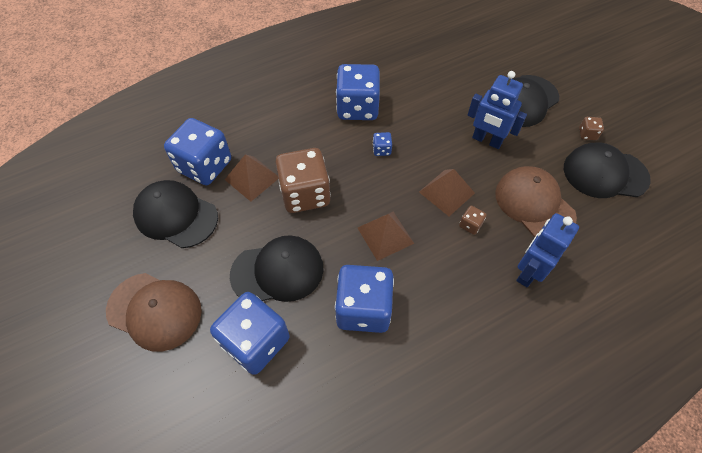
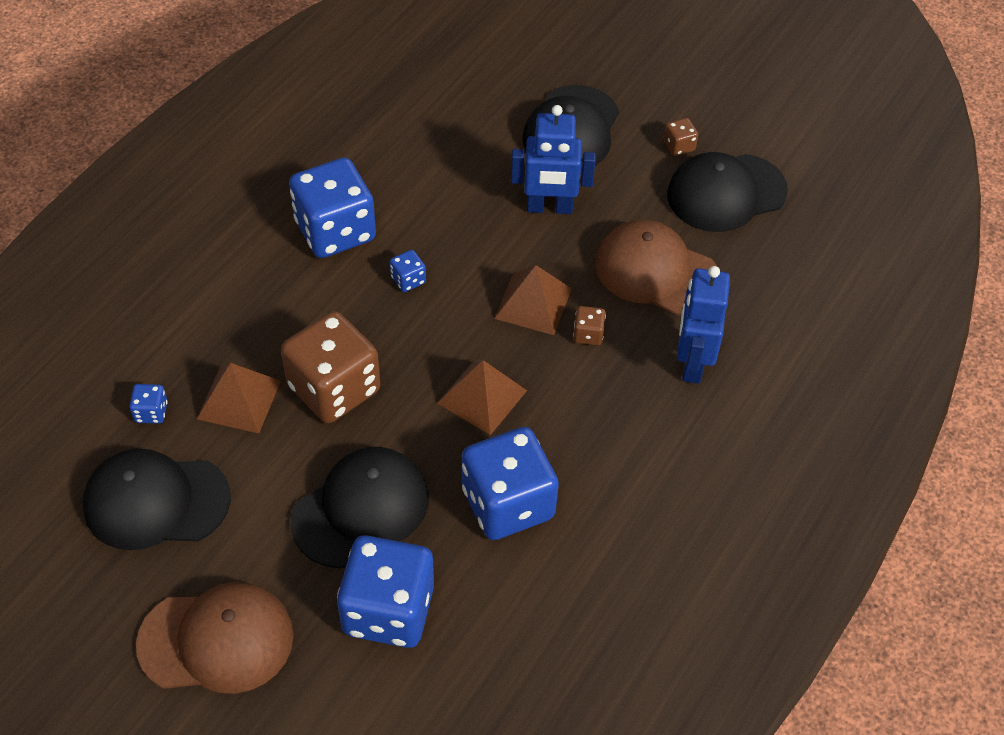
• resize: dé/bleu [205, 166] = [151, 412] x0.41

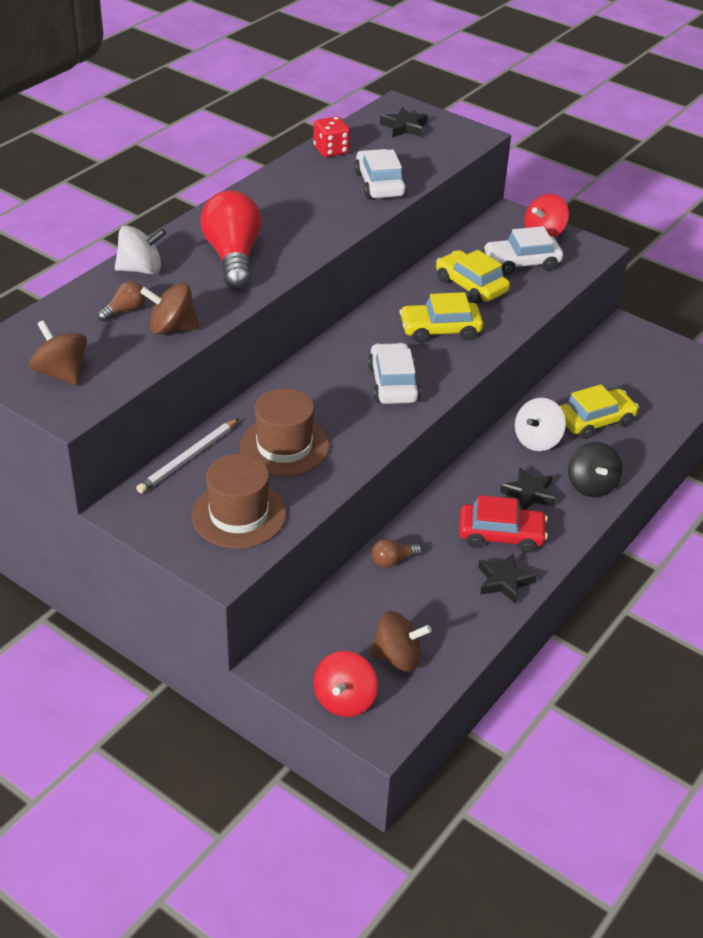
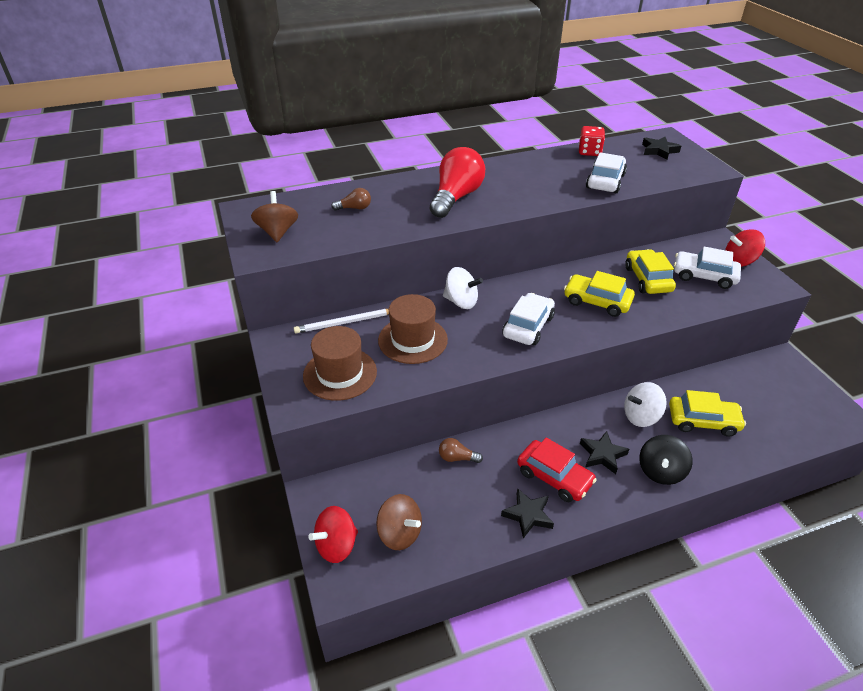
• delete: toupie/marron [172, 328]
• move: toupie/blanc [141, 269] to [461, 302]

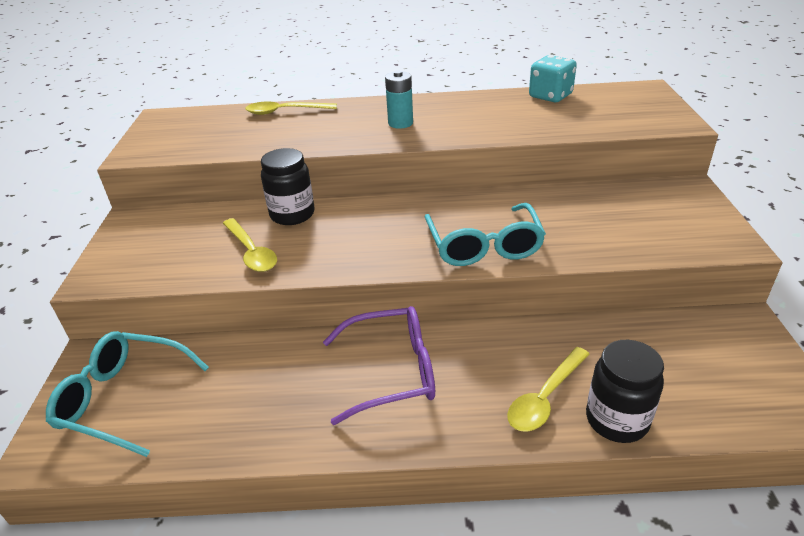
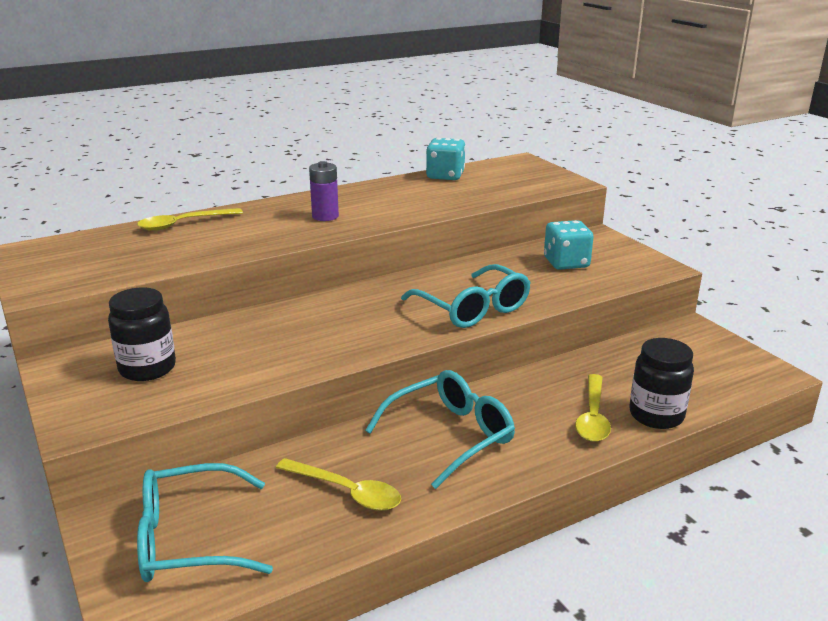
• insert: dé/turquoise [566, 263]
• move: cuillère/jaune [251, 252] to [346, 492]
• move: bocal/noir [292, 214] to [147, 368]
• recolor: lunettes/violet [392, 371] to lunettes/turquoise [451, 435]
• recolor: pile/turquoise [400, 123] to pile/violet [325, 216]

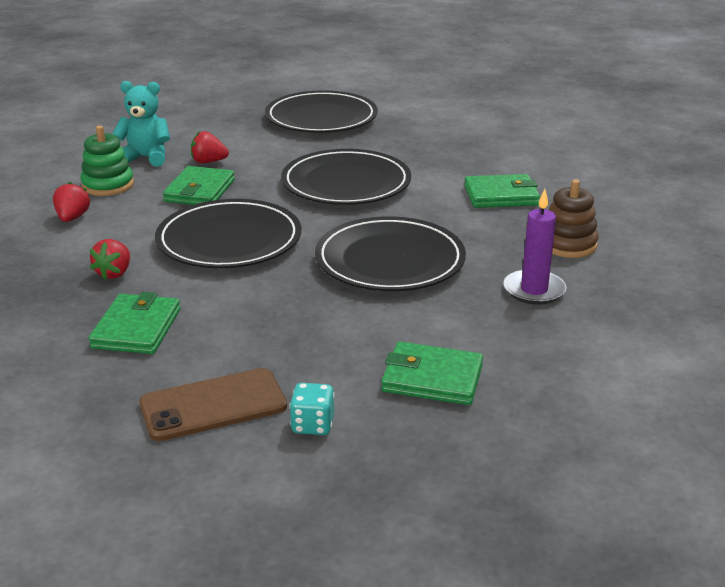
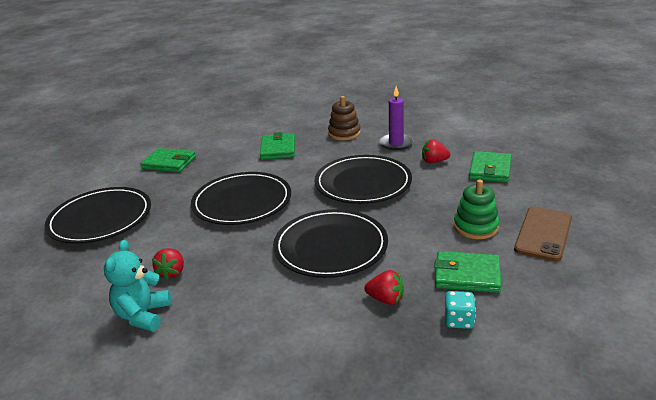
• move: fraise/rouge [72, 218] to [434, 161]
• move: jouet à empiler/vert [108, 185] to [475, 227]
• move: portefeuille/vert [200, 191] to [169, 163]
• move: dé/turquoise [312, 425] to [458, 320]
• rotate: téléphone/marron [213, 405] = [543, 233] 45 degrees clockwise

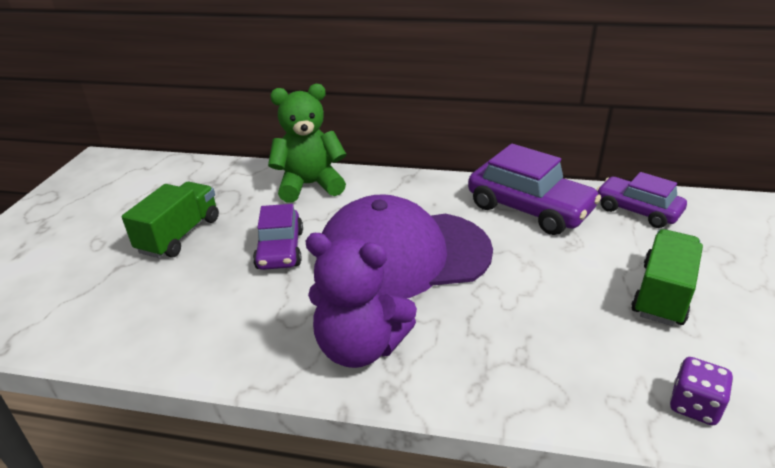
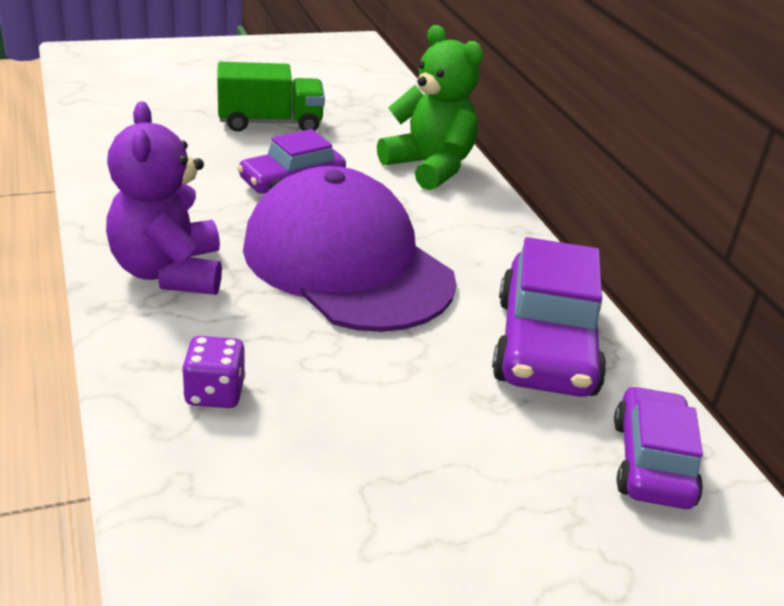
• delete: camion/vert [662, 294]
• move: dé/violet [694, 405] to [215, 393]

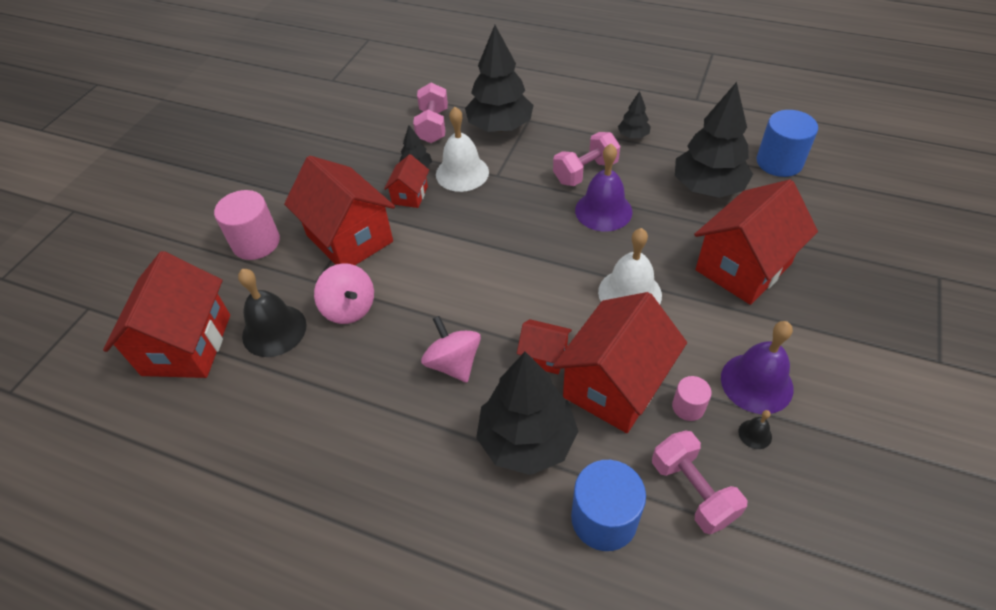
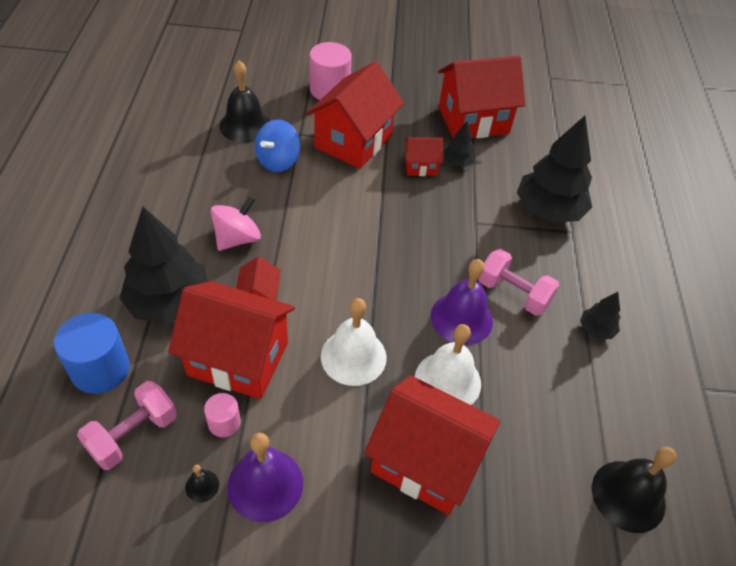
• delete: haltère/rose [433, 126]
• delete: arbre/noir [707, 187]
• move: maison/rouge [187, 344] to [473, 120]
• move: cloche/blanc [462, 173] to [447, 381]
• replace: cylindre/bleu [779, 162] to cloche/noir [628, 496]
• recolor: toupie/rose [349, 308] to toupie/bleu [278, 161]

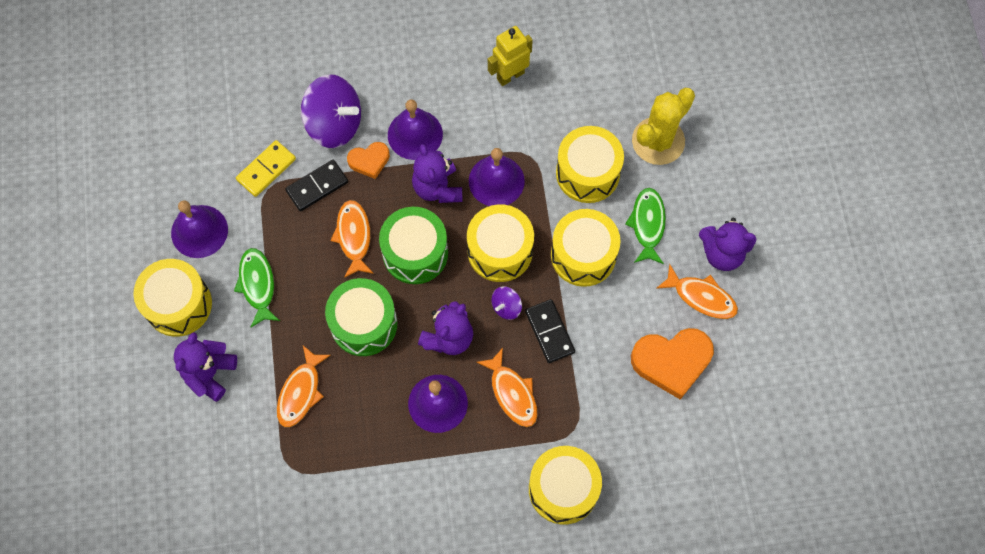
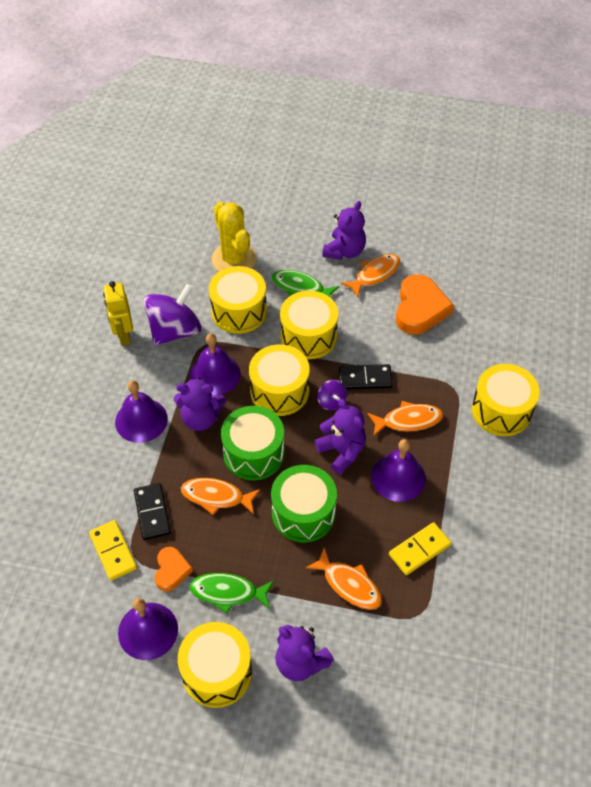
• insert: domino/jaune [419, 550]
• move: toupie/violet [334, 124] to [175, 330]
• move: cœur/orange [369, 161] to [171, 570]

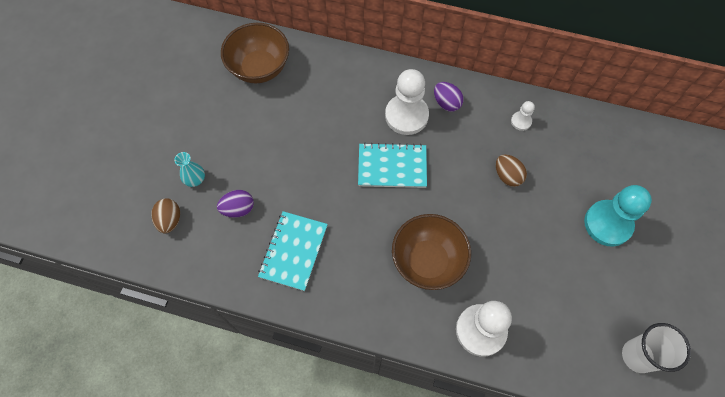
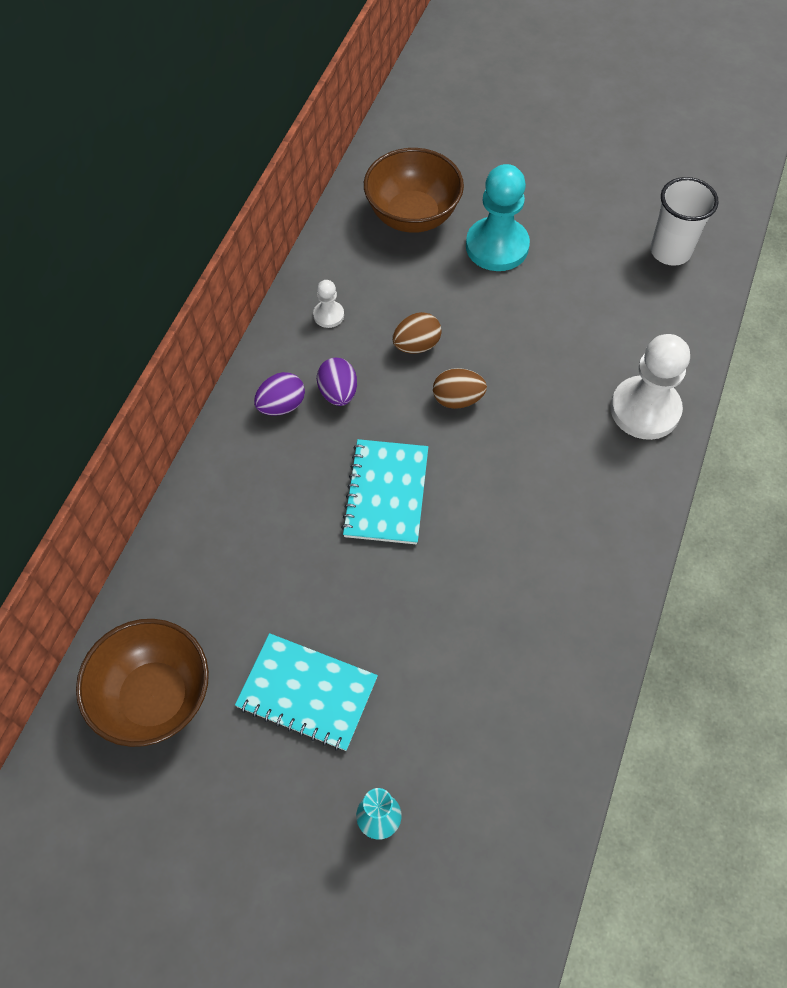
• delete: pion/blanc [406, 115]
• move: œuf/marron [170, 220] to [457, 399]
• move: œuf/violet [238, 209] to [338, 393]
• move: carnet/turquoise [294, 251] to [307, 692]
• move: bol/marron [427, 261] to [412, 216]

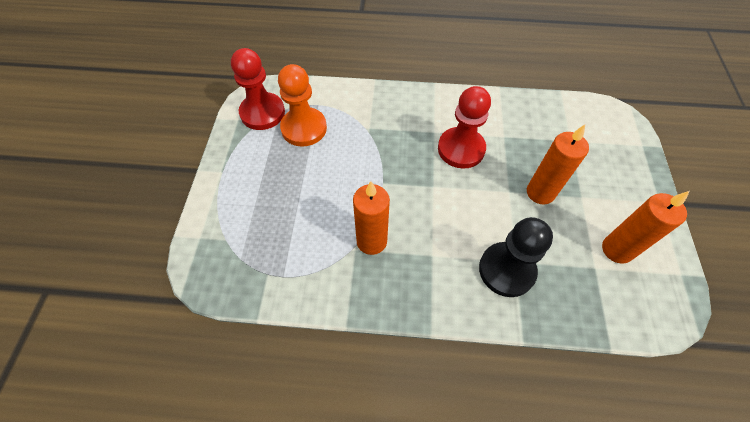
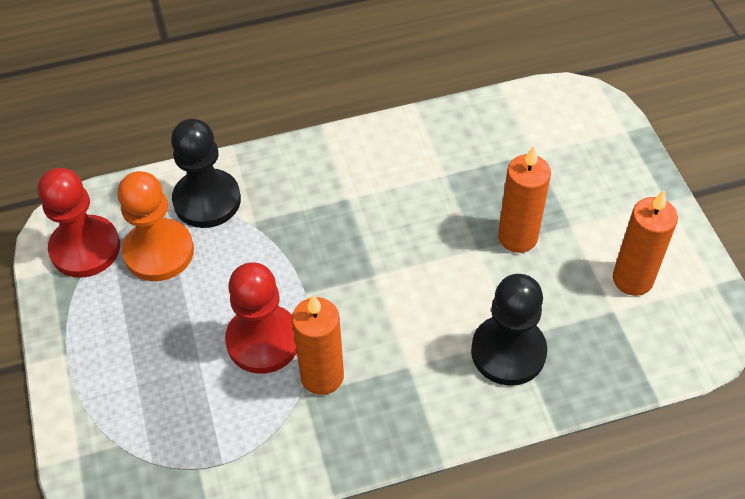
• insert: pion/noir [207, 200]
• move: pion/rouge [461, 149] to [263, 340]

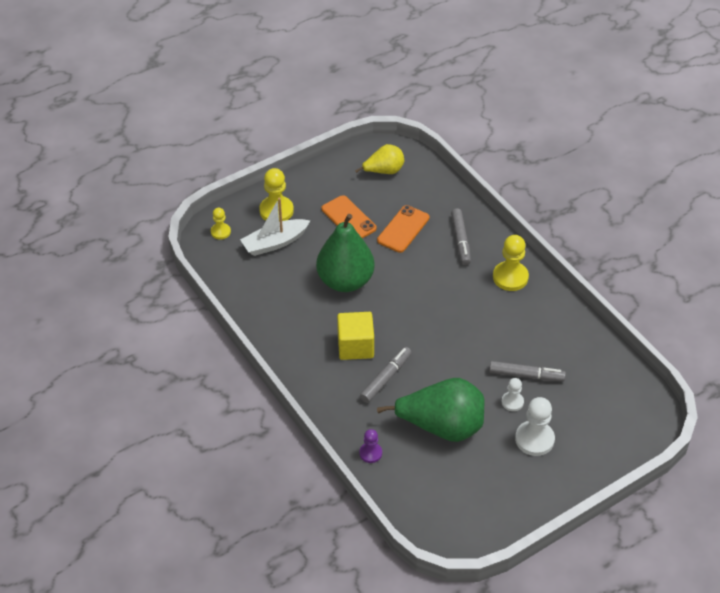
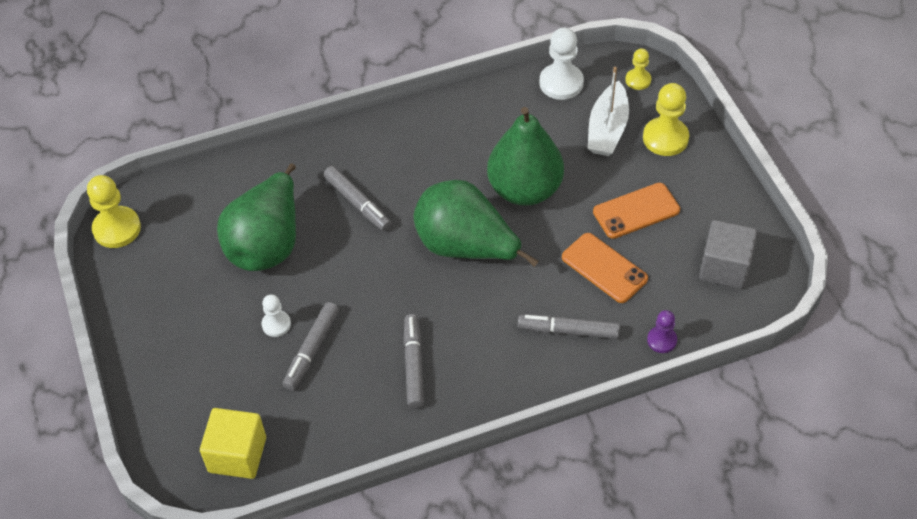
• insert: feutre/gris [414, 365]
• insert: poire/vert [465, 247]
• move: cube/jaune [355, 346] to [237, 454]
• move: pion/violet [370, 453] to [661, 340]
• move: pion/jaune [510, 277] to [117, 229]
• move: pion/blanc [534, 439] to [561, 83]
• replace: poire/jaune [384, 171] to cube/gris [724, 267]
• rotate: bateau/blanc [275, 243] = [607, 129] 150 degrees counterclockwise

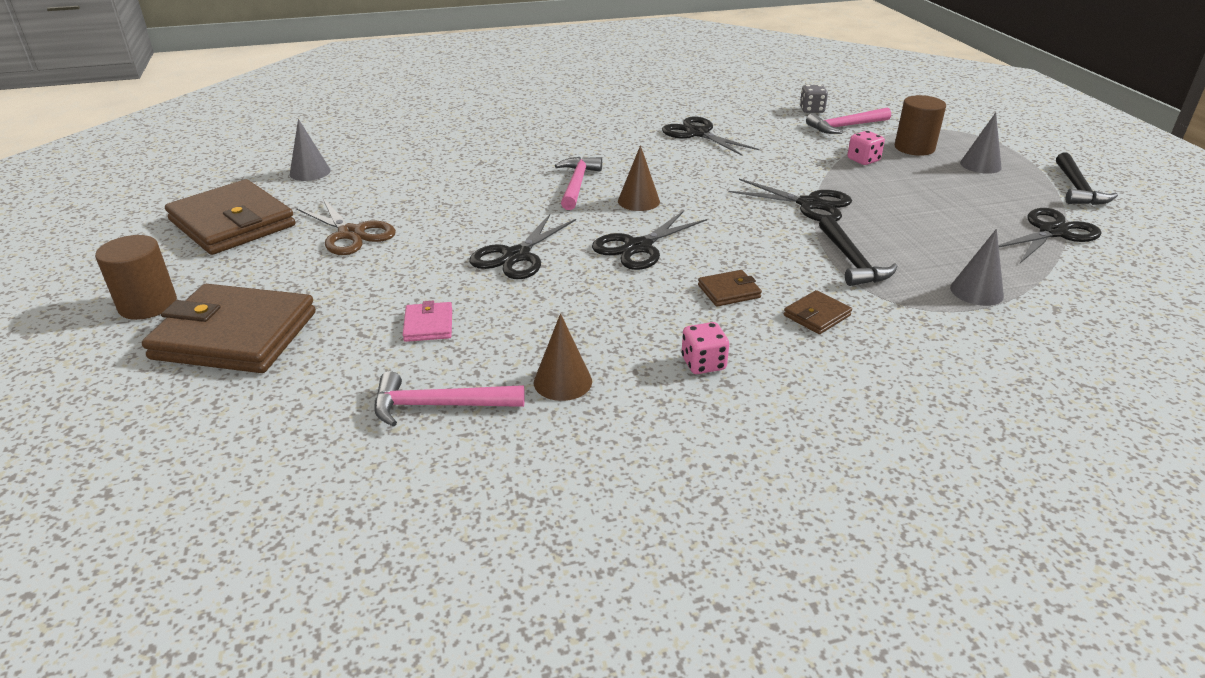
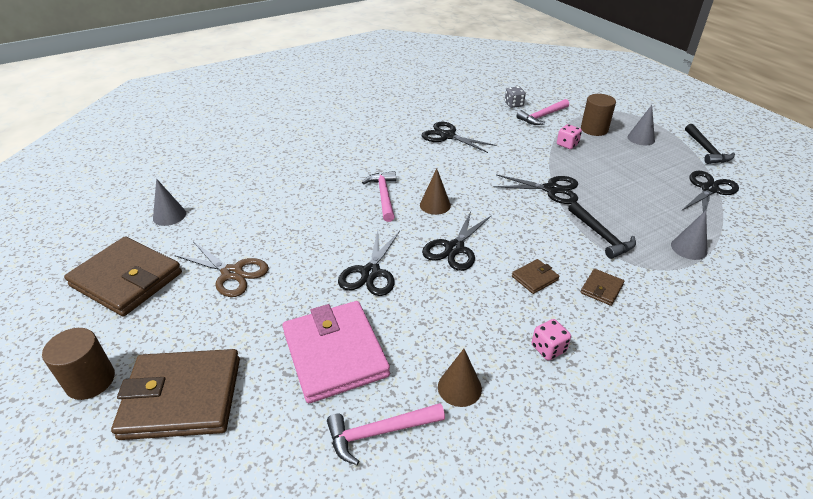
• resize: portefeuille/rose [428, 325] = [335, 354] x2.31

